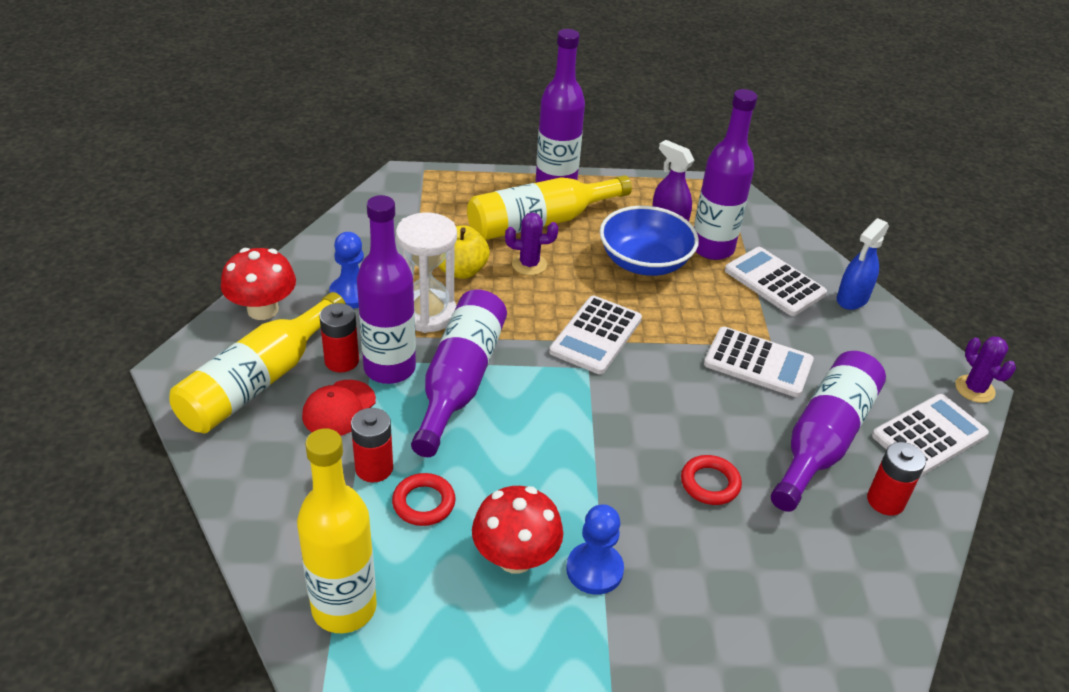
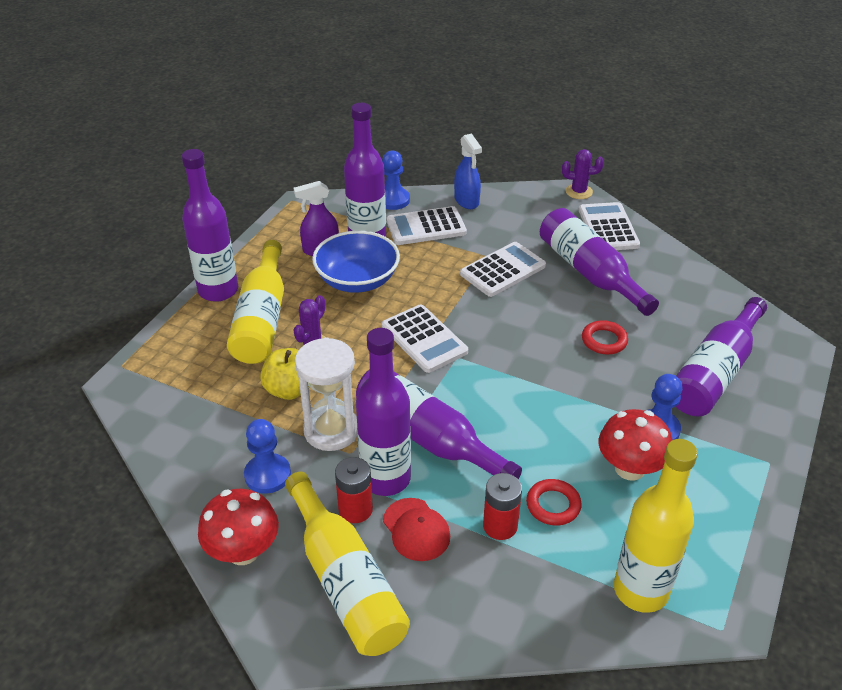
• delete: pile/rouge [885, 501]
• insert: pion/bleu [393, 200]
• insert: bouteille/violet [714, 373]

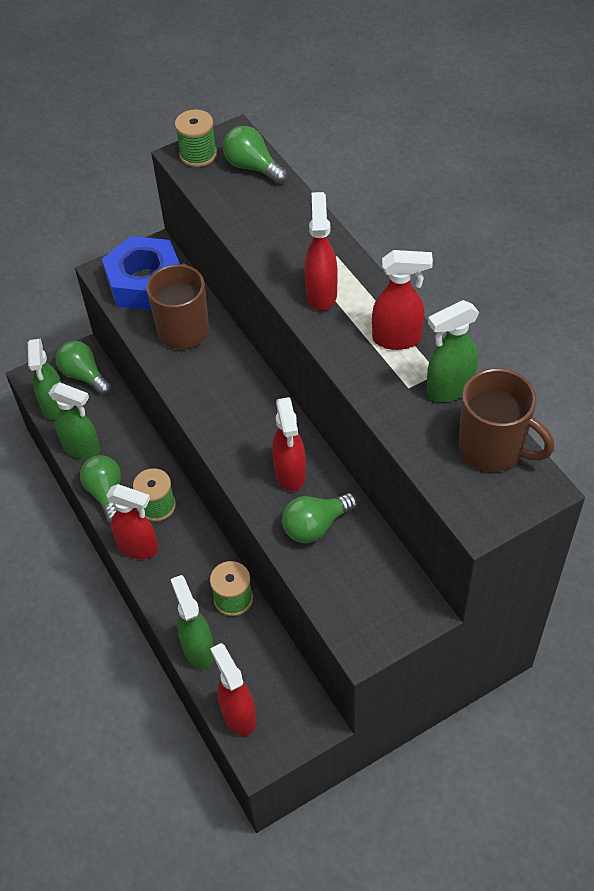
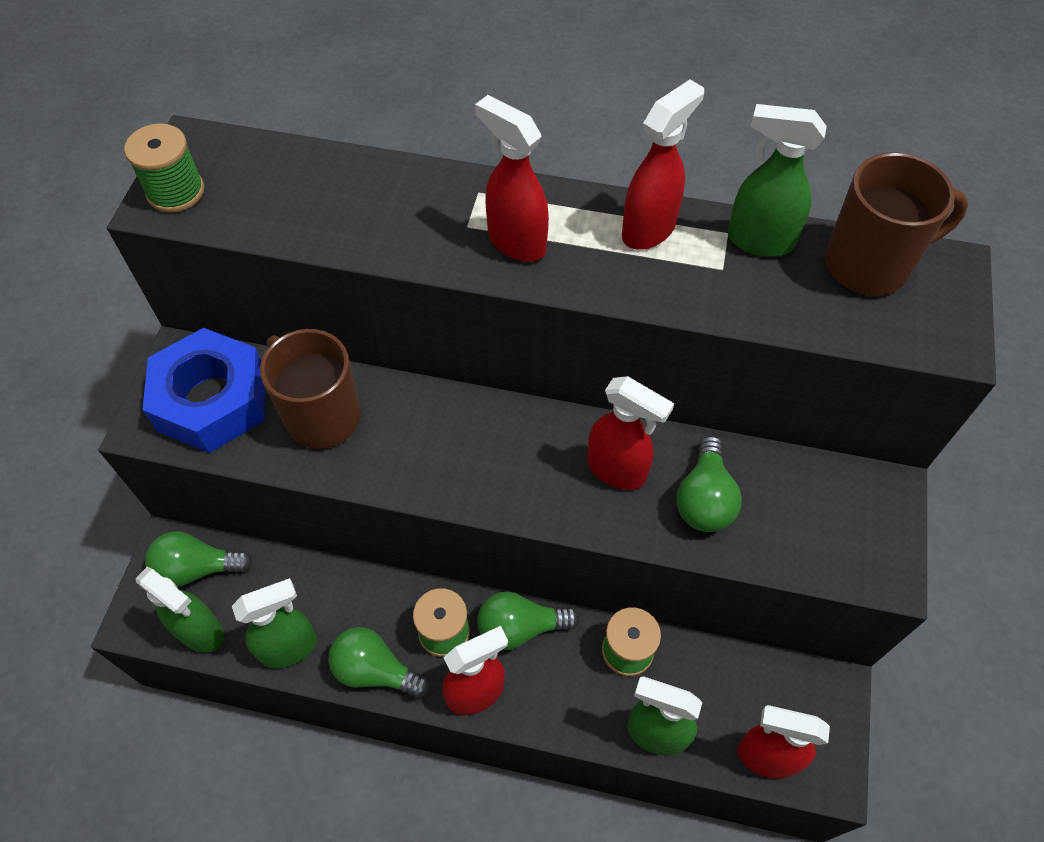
• move: ampoule/vert [253, 167] to [520, 627]
• rotate: vaporisateur/vert [449, 389] = [759, 241] 90 degrees clockwise

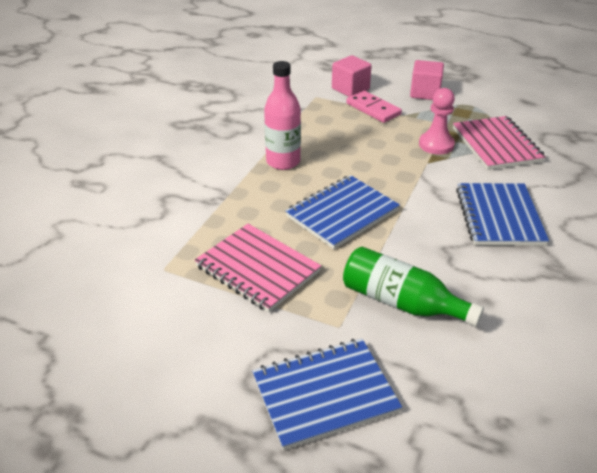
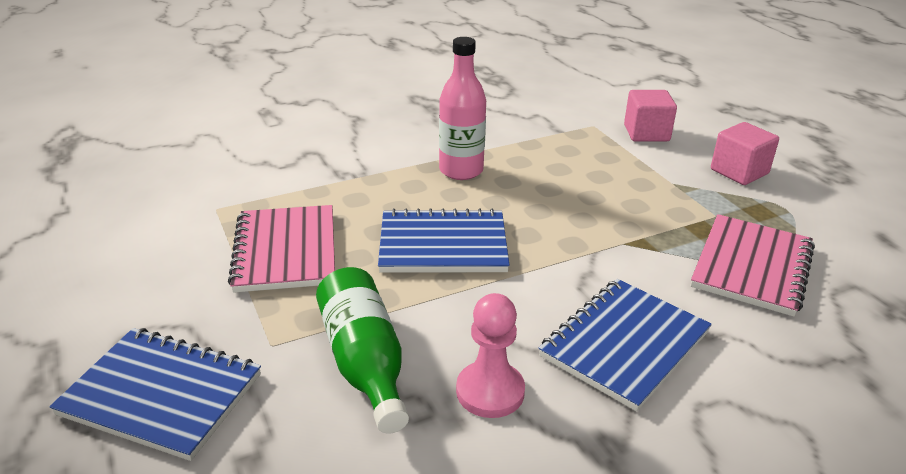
• delete: domino/rose [373, 109]
• move: pion/rose [436, 144] to [490, 391]

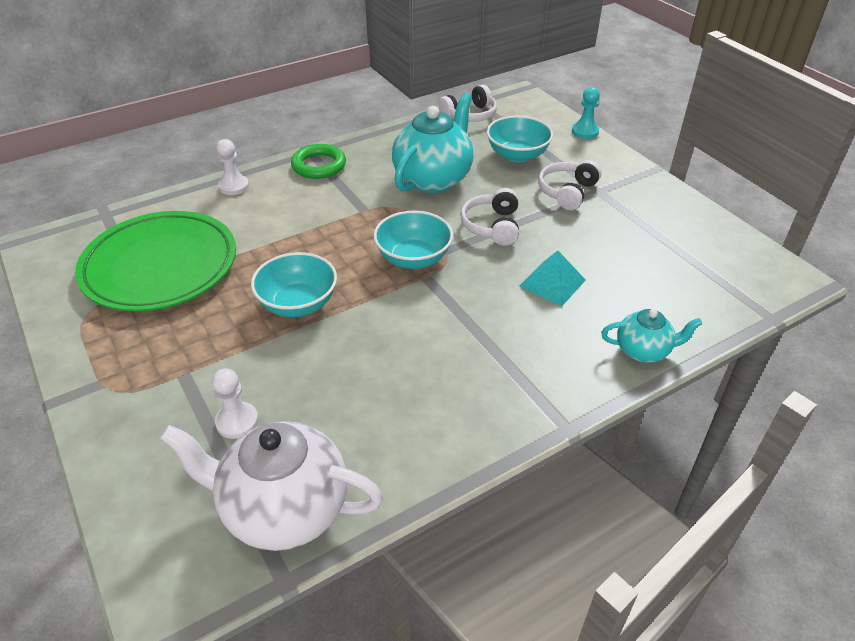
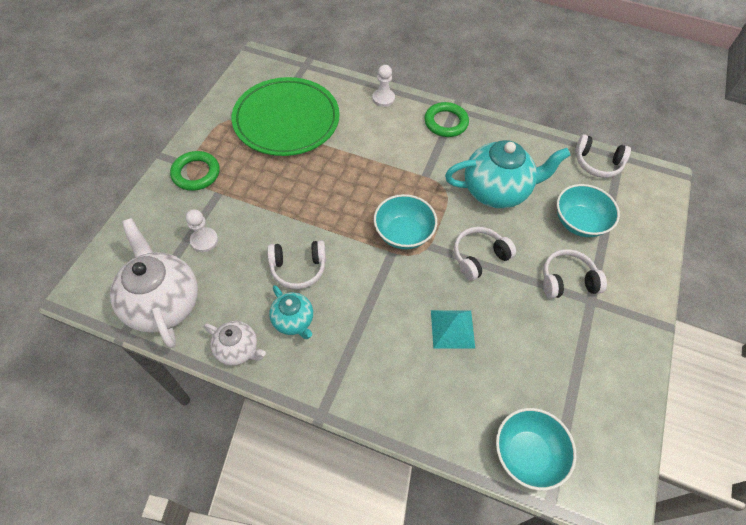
• delete: pion/turquoise [585, 132]
• insert: anneau/vert [196, 173]
• insert: théière/blanc [238, 349]
• insert: casque audio/blanc [298, 268]
• move: bol/turquoise [298, 304] to [527, 454]
• move: théière/turquoise [643, 351] to [293, 321]

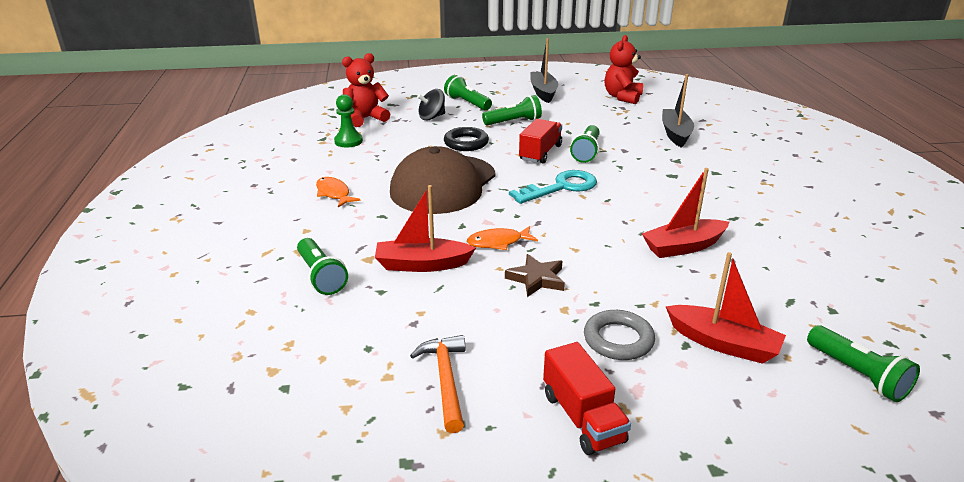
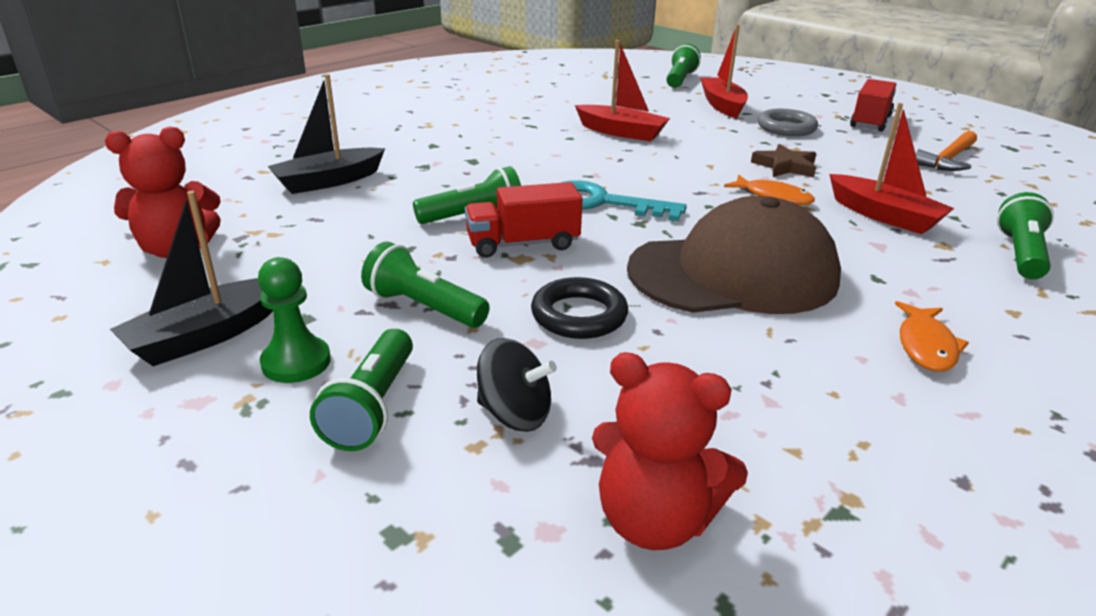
• move: pion/vert [348, 141] to [296, 362]

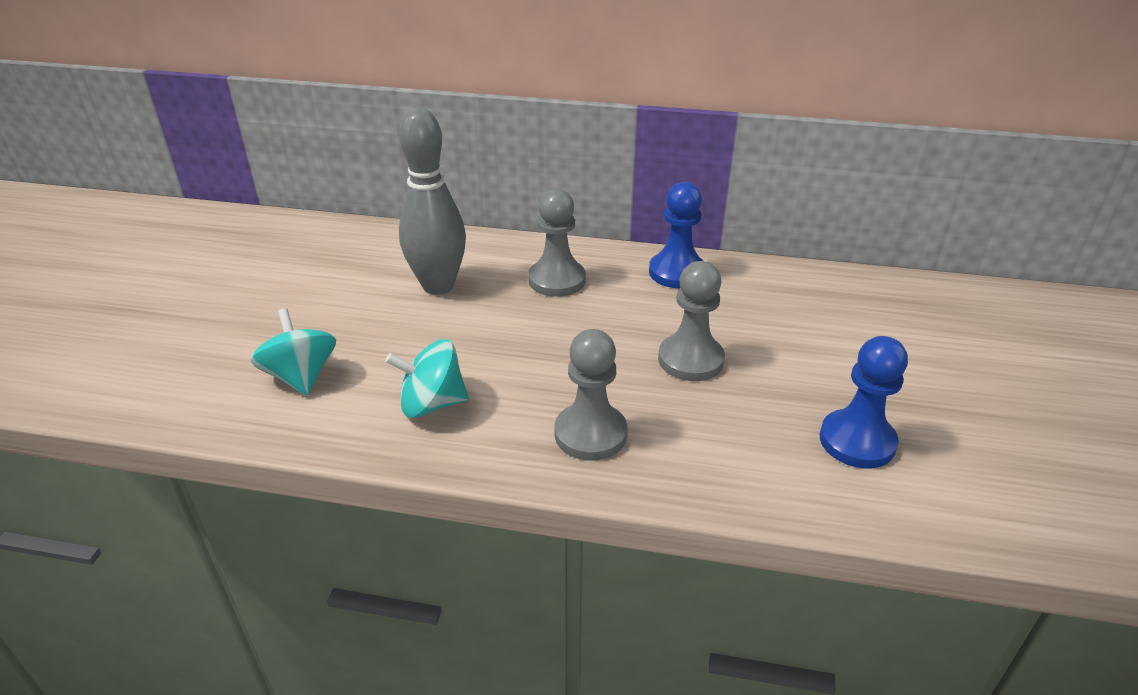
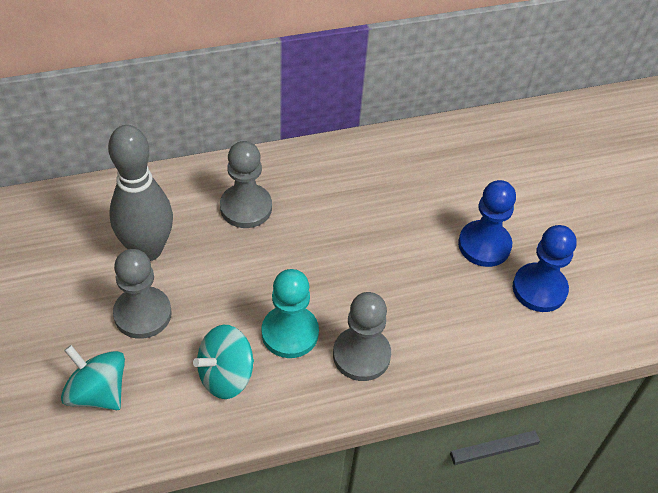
• insert: pion/turquoise [290, 333]
• move: pion/bleu [677, 272] to [484, 245]
• move: pion/gris [690, 360] to [142, 314]

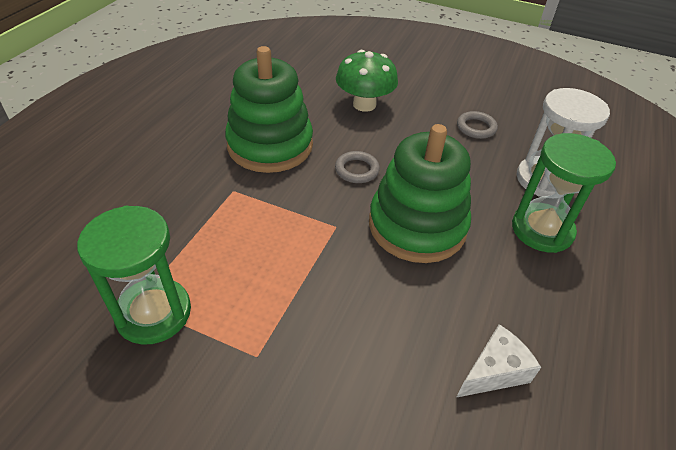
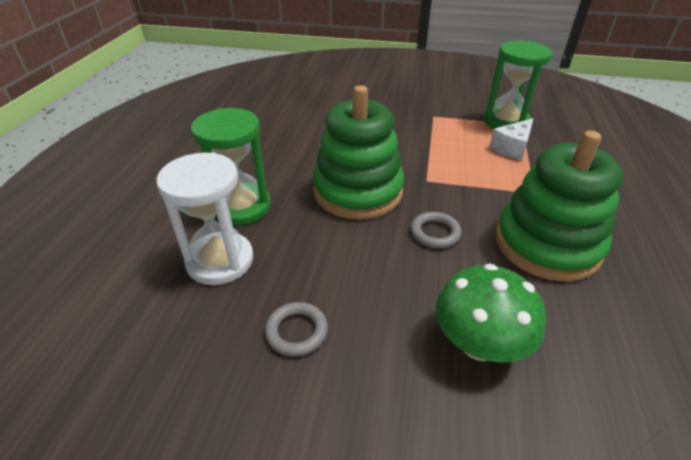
• move: fromage/blanc [494, 371] to [512, 148]

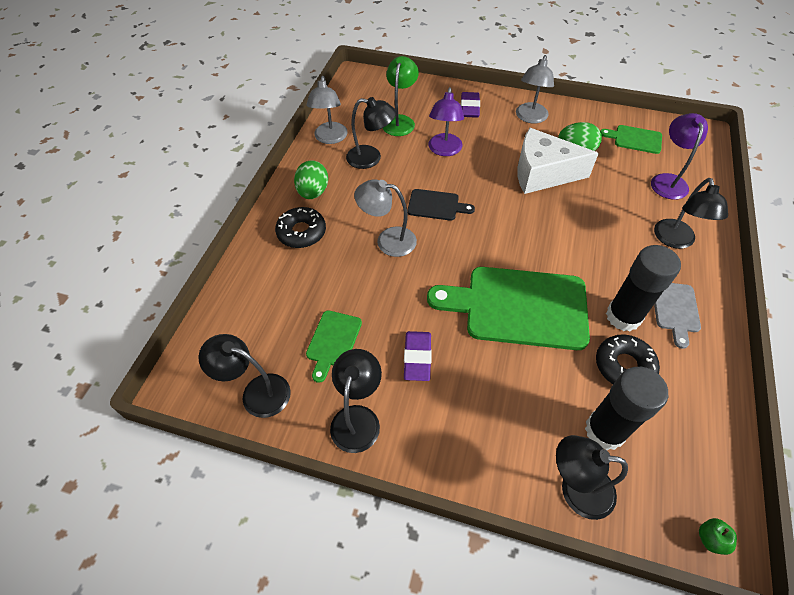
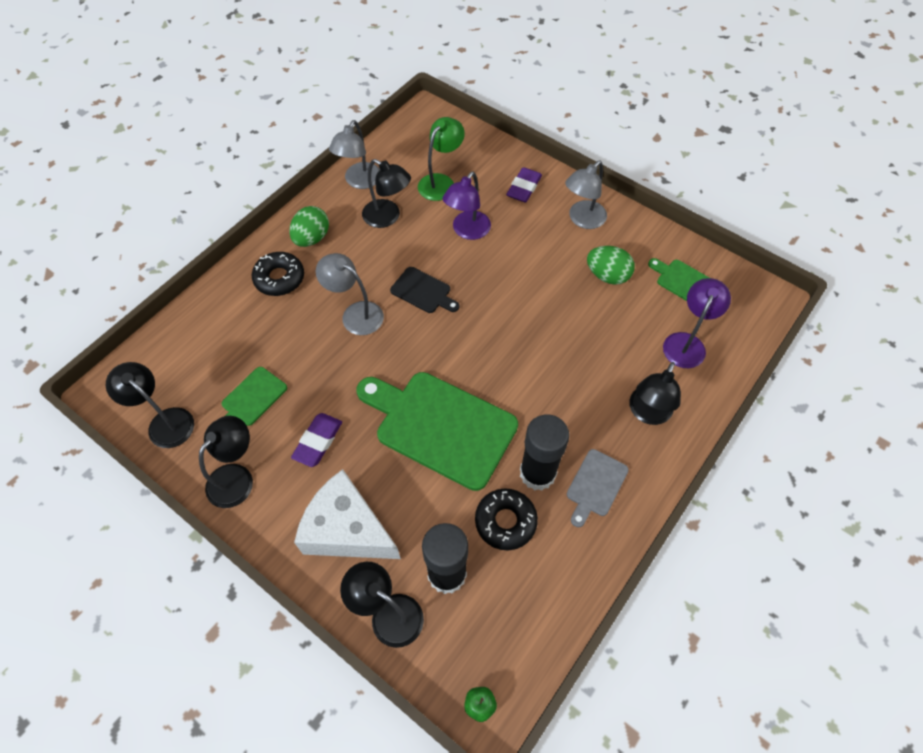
• move: fromage/blanc [542, 173] to [347, 529]

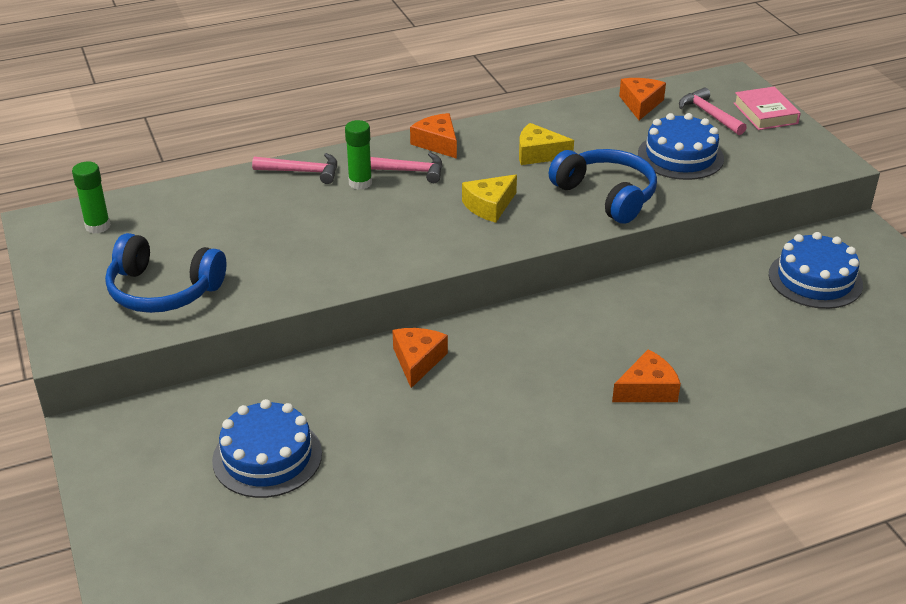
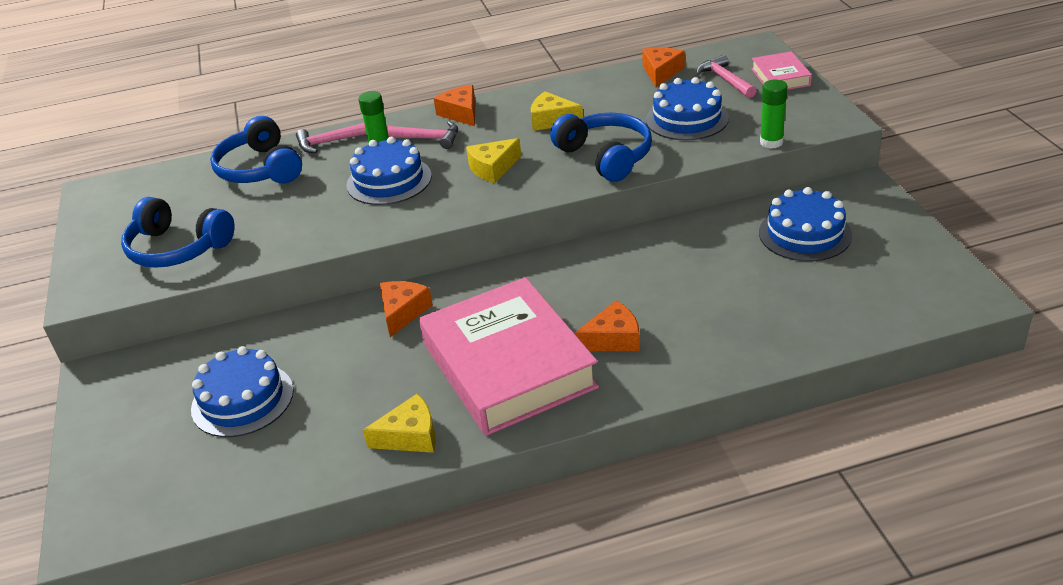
• insert: casque audio/bleu [260, 169]
• insert: gâteau/bleu [389, 180]
• insert: fromage/jaune [410, 436]
• insert: livre/rose [508, 365]
• move: bâton de colle/vert [98, 226] to [771, 142]
• rotate: marteau/rose [302, 172] = [331, 141] 150 degrees clockwise

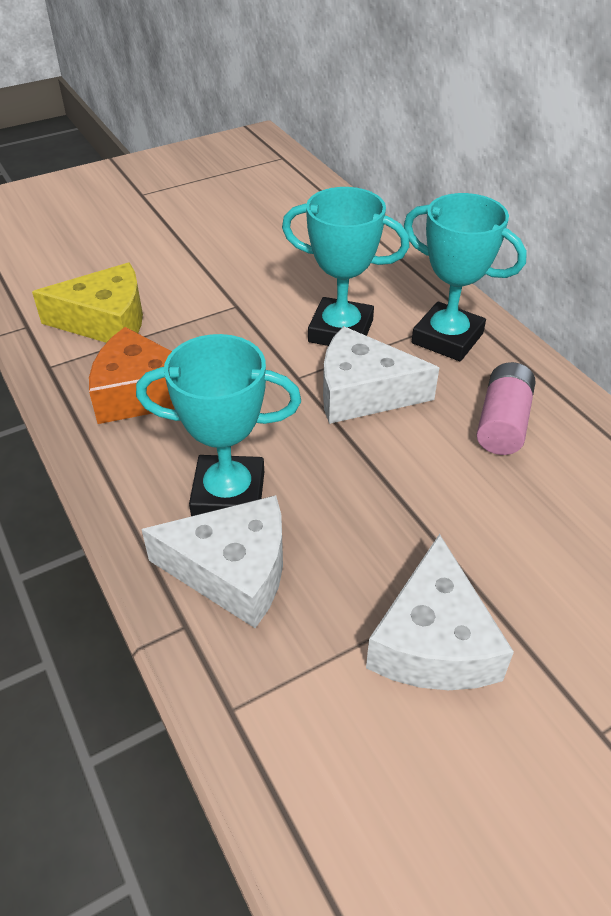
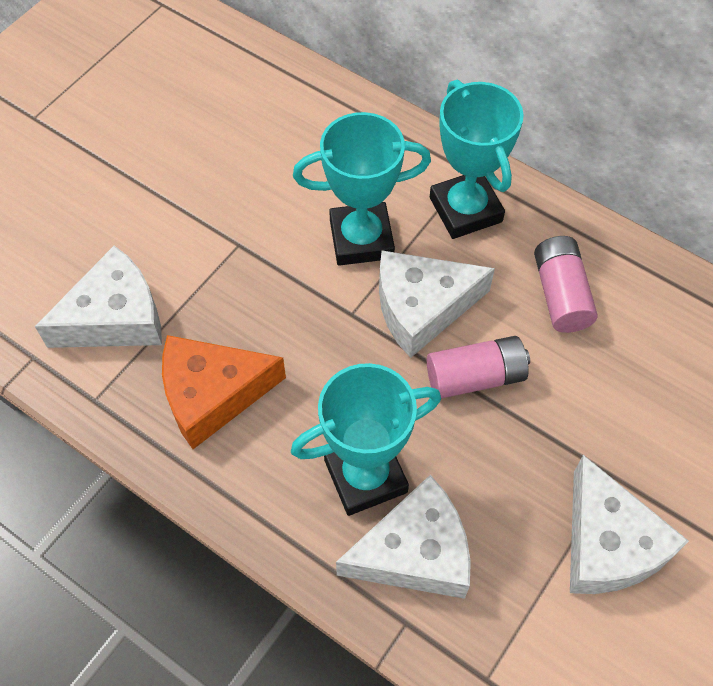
• insert: pile/rose [475, 377]
• recolor: fromage/jaune [106, 321] to fromage/blanc [115, 317]
• rotate: trophée/turquoise [447, 338] = [465, 210] 60 degrees clockwise

